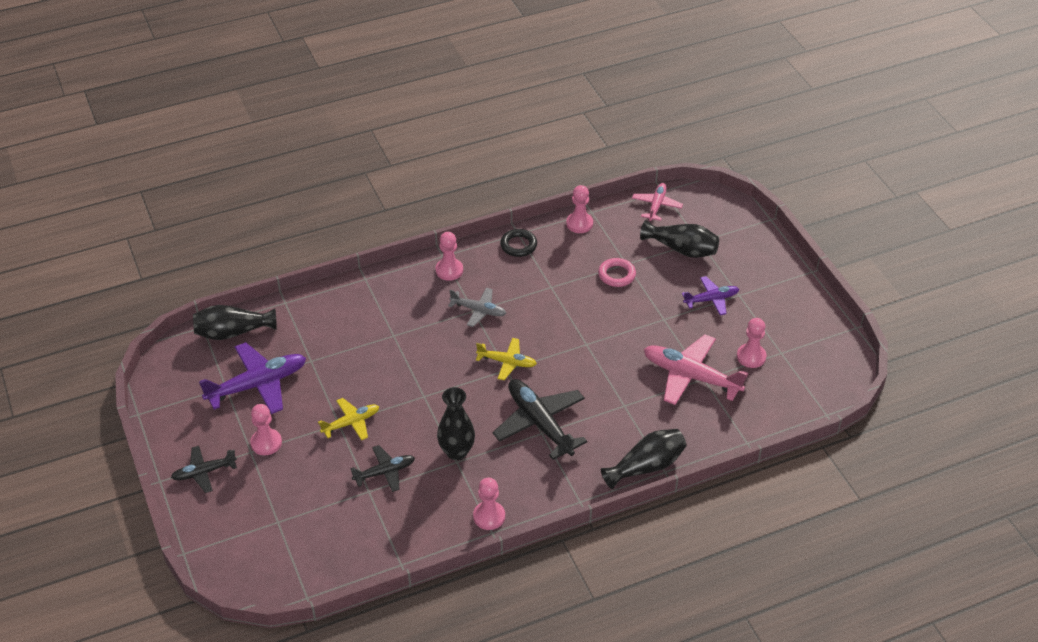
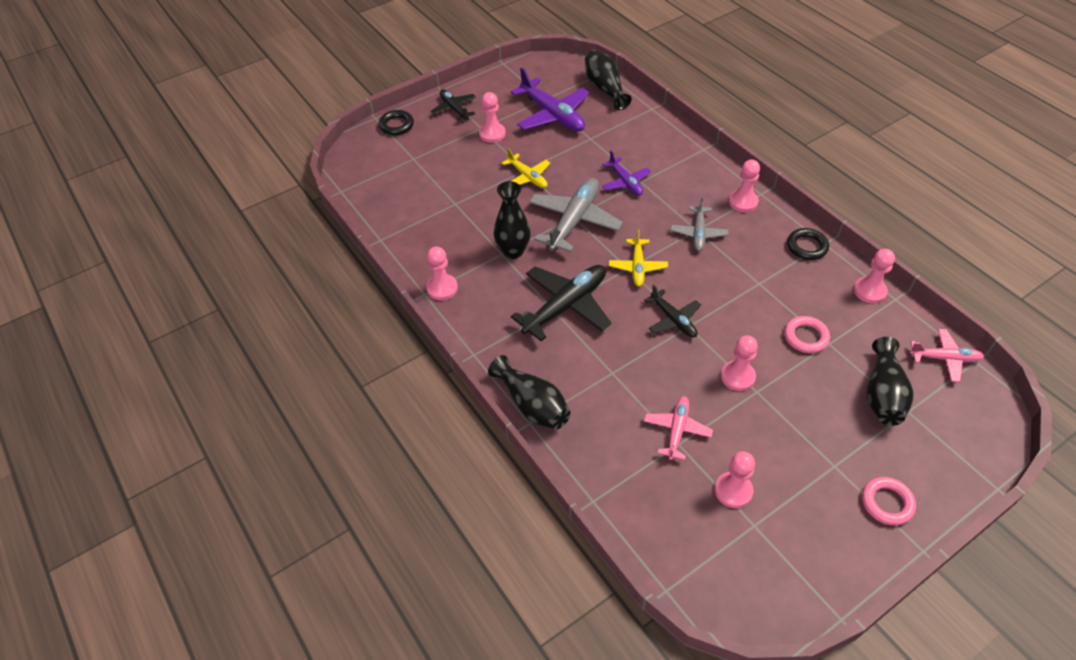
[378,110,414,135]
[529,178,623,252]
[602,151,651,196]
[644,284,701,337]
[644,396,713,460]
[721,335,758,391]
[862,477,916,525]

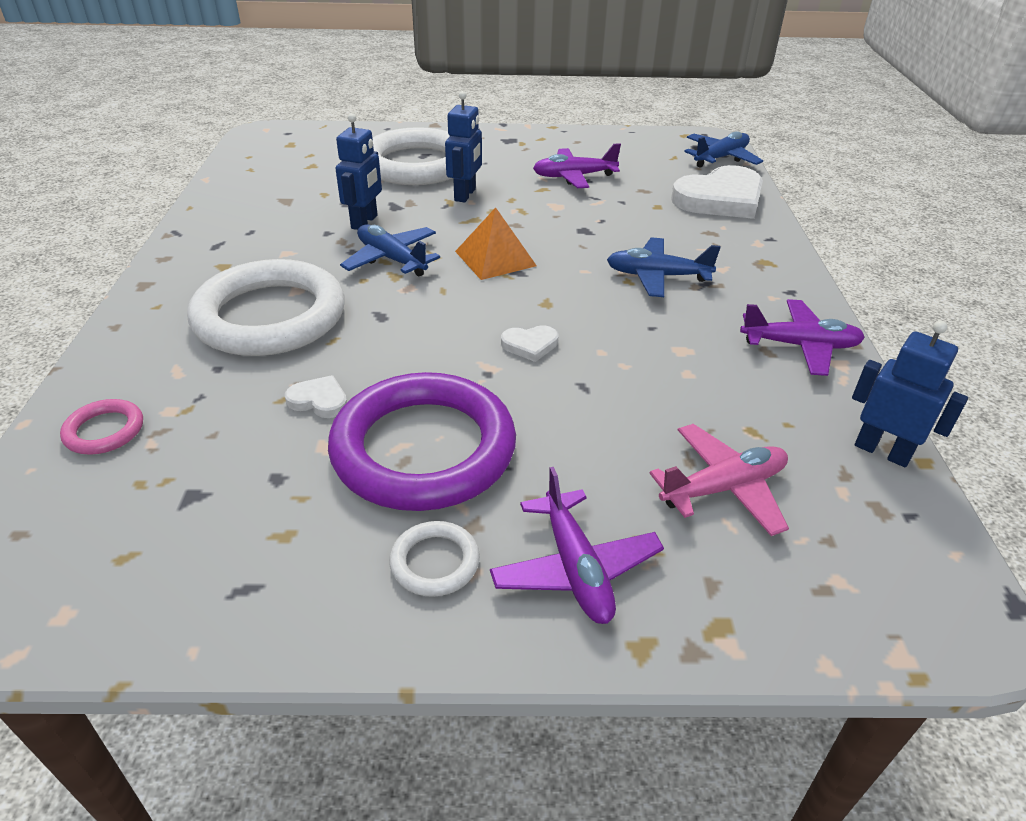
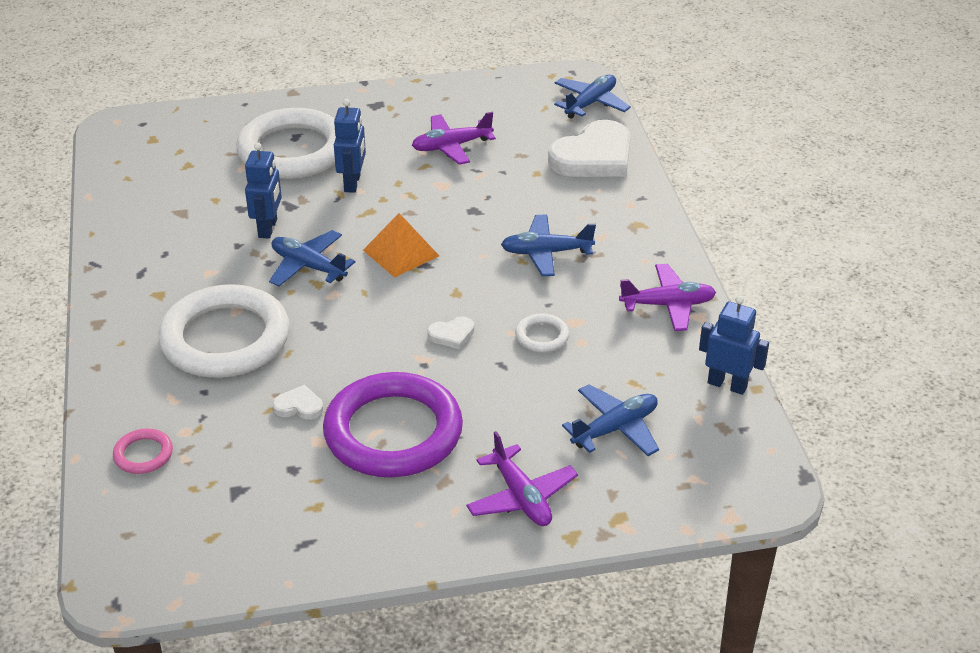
[515,314,569,352]
[562,384,659,456]

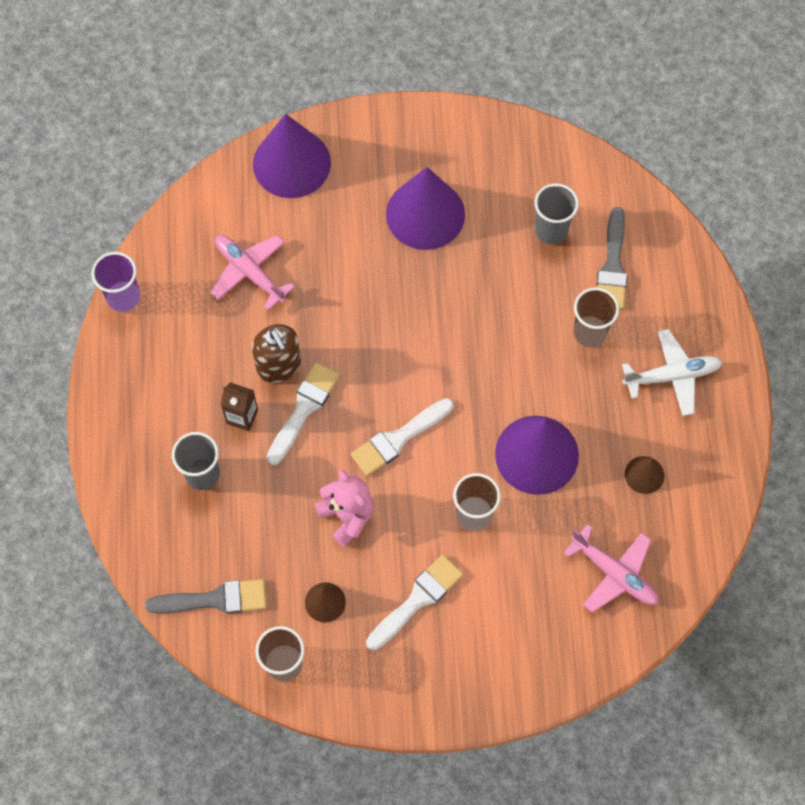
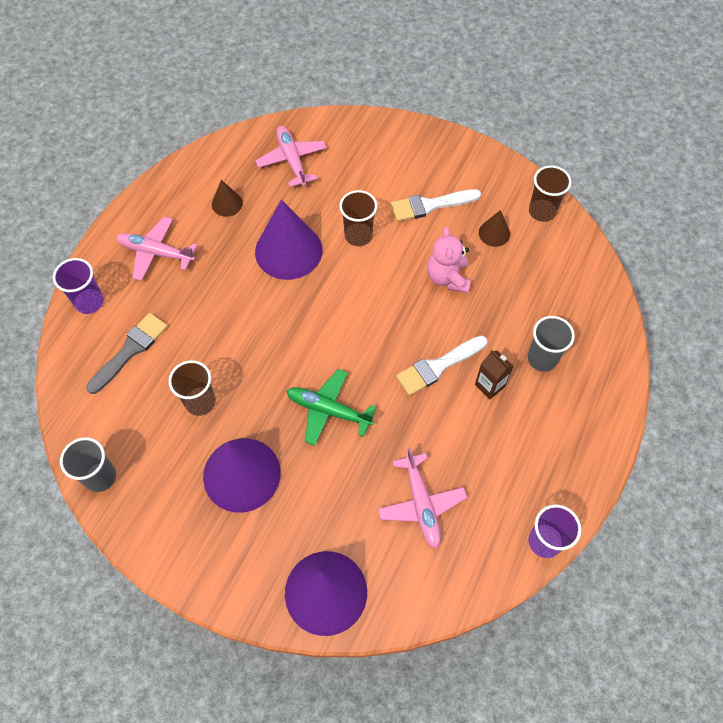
[53,258,104,314]
[60,437,116,492]
[116,217,198,281]
[168,360,216,416]
[287,369,376,446]
[145,579,267,614] (first image)
[252,324,301,383] (first image)
[351,398,454,476] (first image)

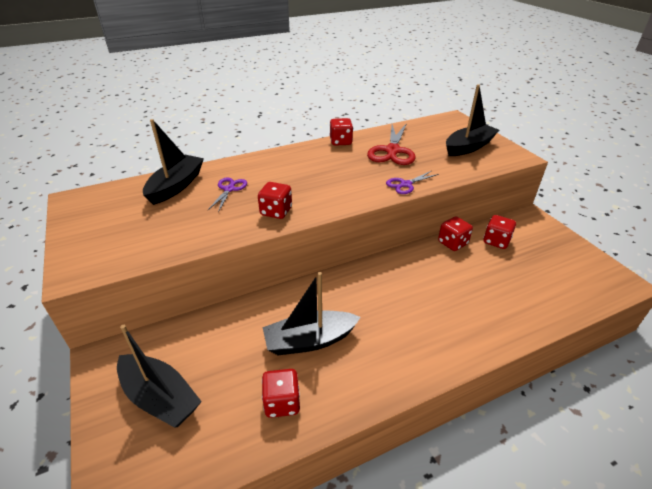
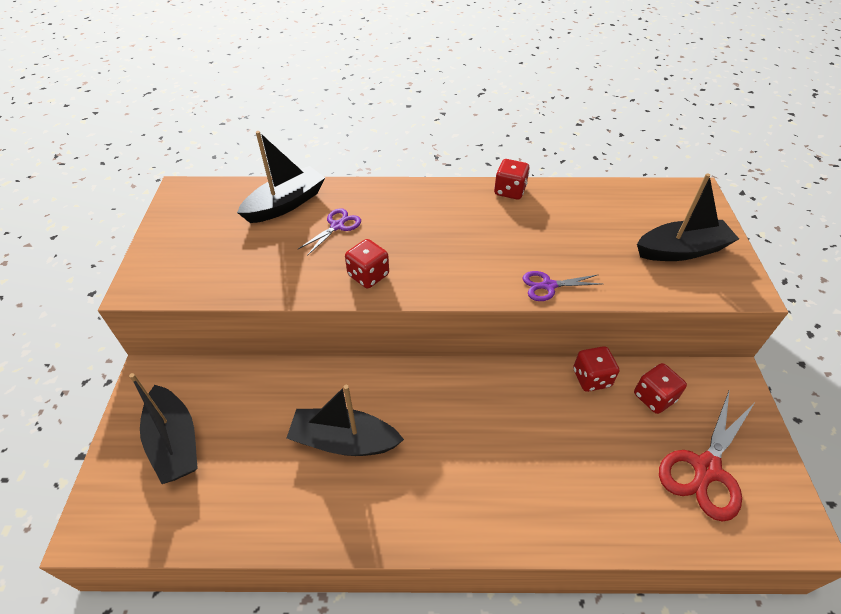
[659,389,754,521]
[262,369,300,418] (first image)

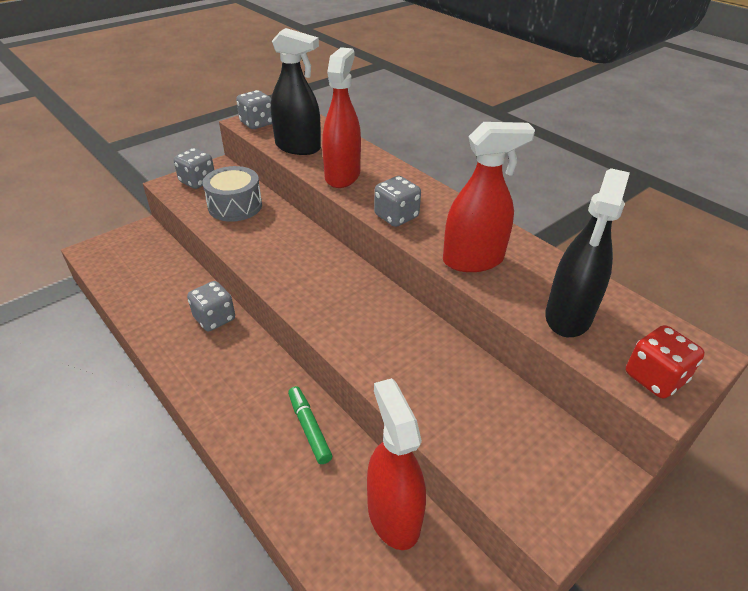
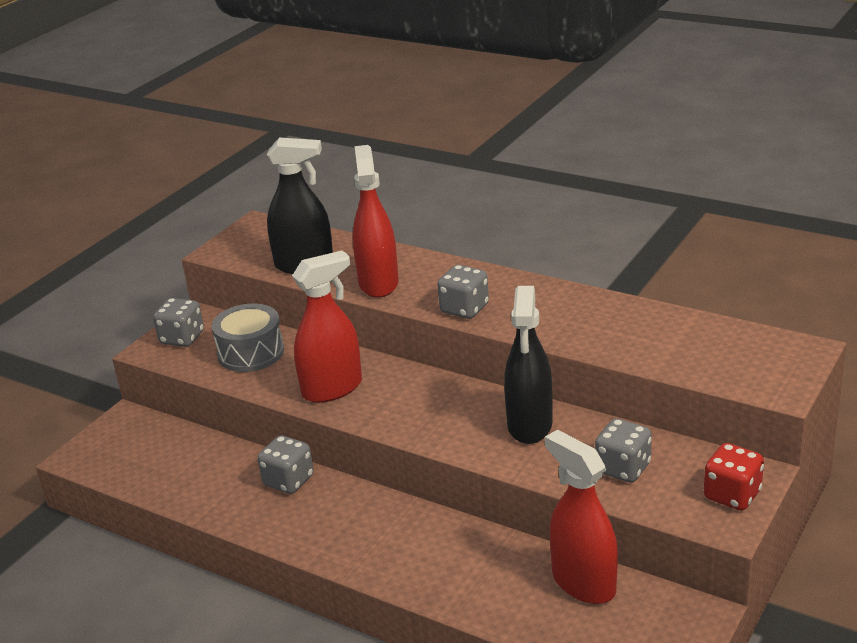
[292,250,362,403]
[504,286,553,444]
[595,418,652,483]
[704,443,764,510]
[288,386,332,464] (first image)

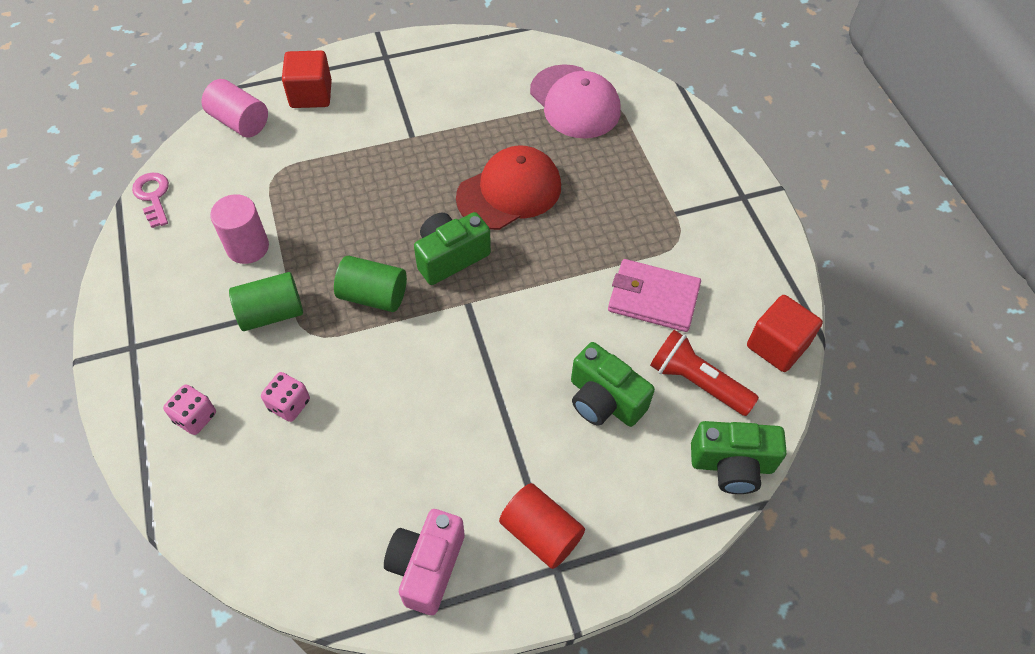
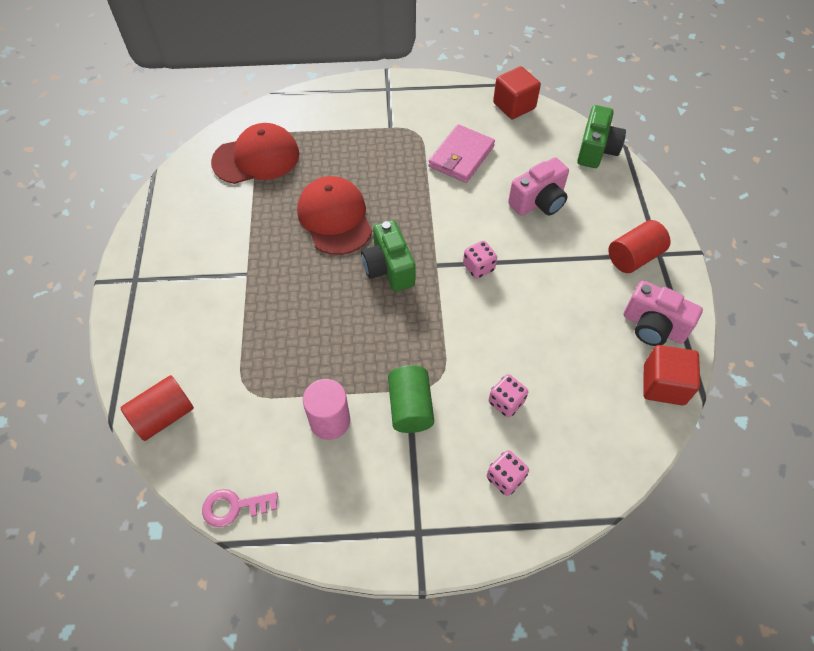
[120,375,194,441]
[211,123,299,184]
[463,241,497,279]
[508,157,569,216]
[643,345,700,405]
[334,256,407,312] (first image)
[650,330,759,416] (first image)

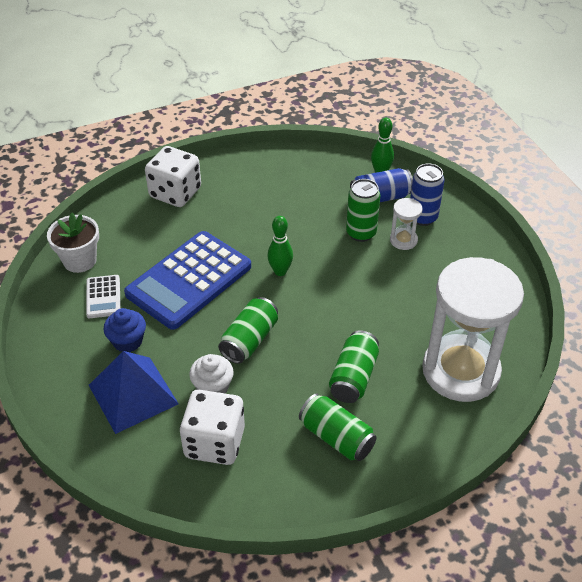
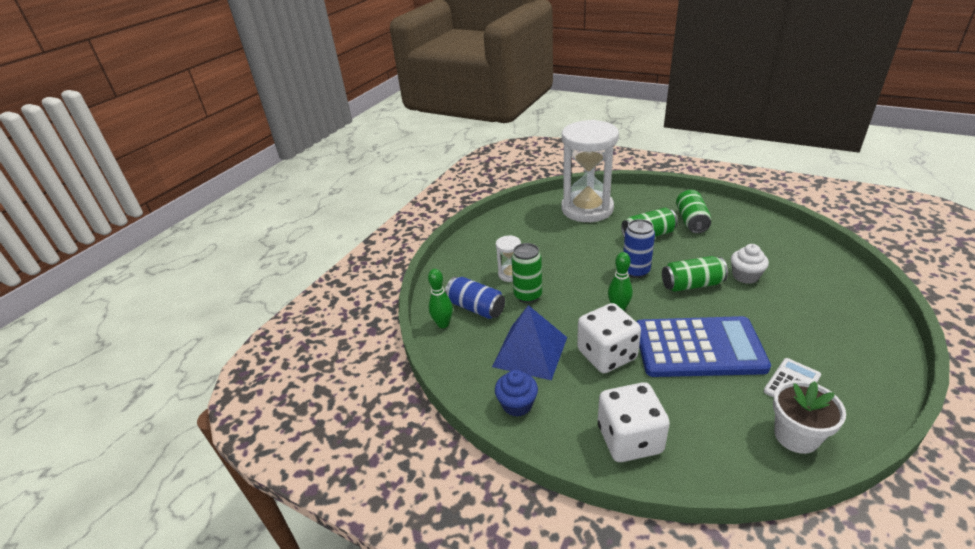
[492,305,567,380]
[495,370,538,417]
[577,303,641,373]
[623,219,655,278]

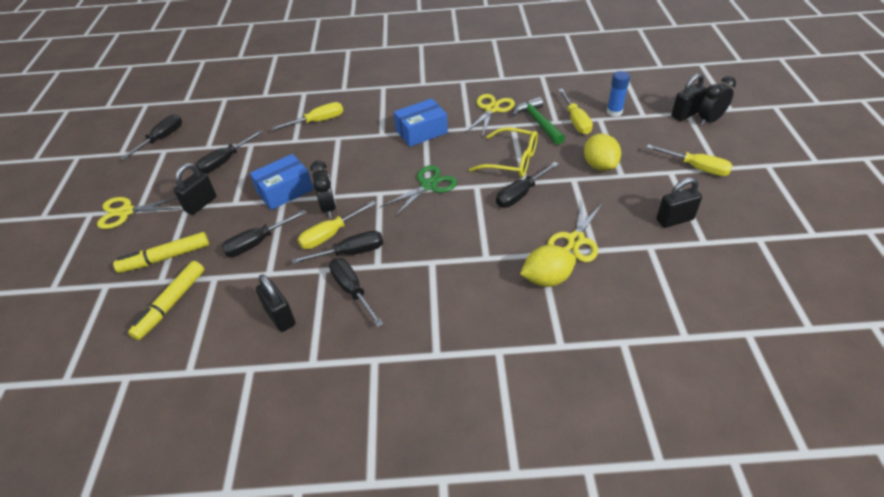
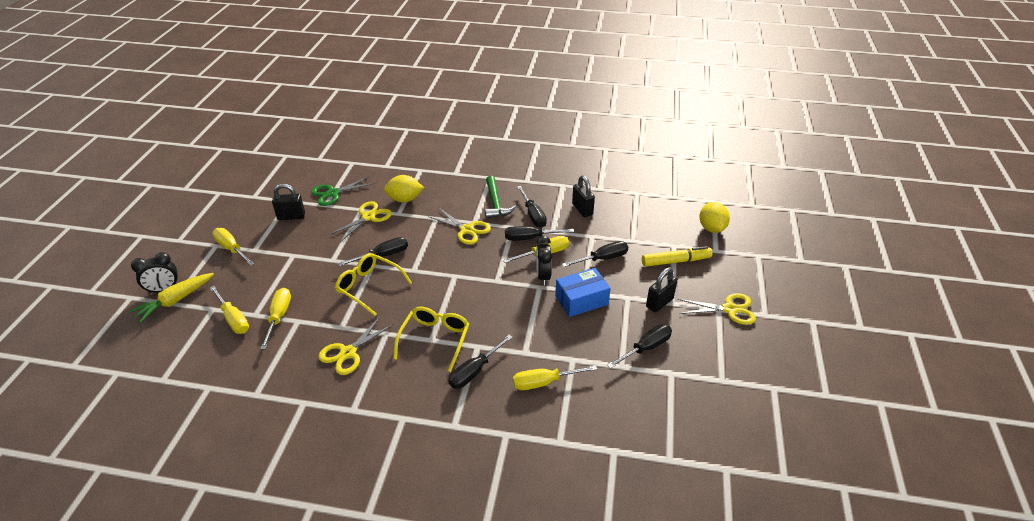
[129,273,214,323]
[210,286,249,334]
[311,176,376,206]
[393,307,469,372]
[428,208,491,245]
[448,335,513,389]
[485,176,516,219]
[699,202,730,233]
[128,261,204,340] (first image)

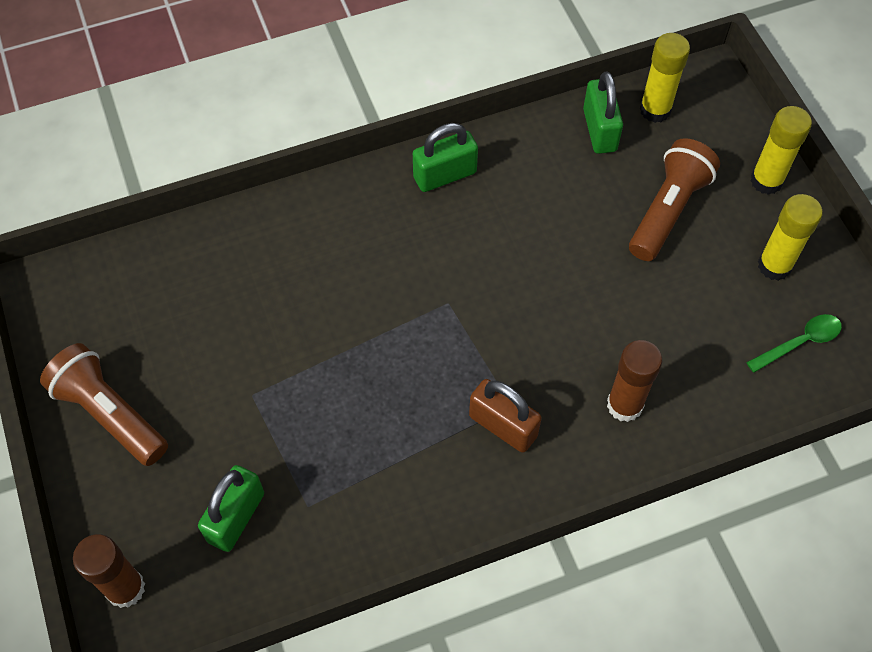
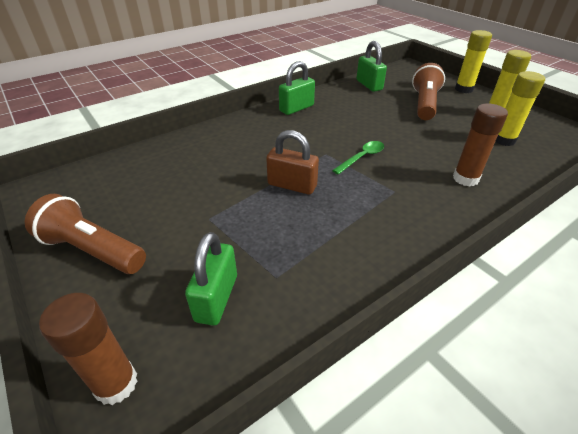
[266,130,319,194]
[332,141,384,175]
[495,71,545,146]

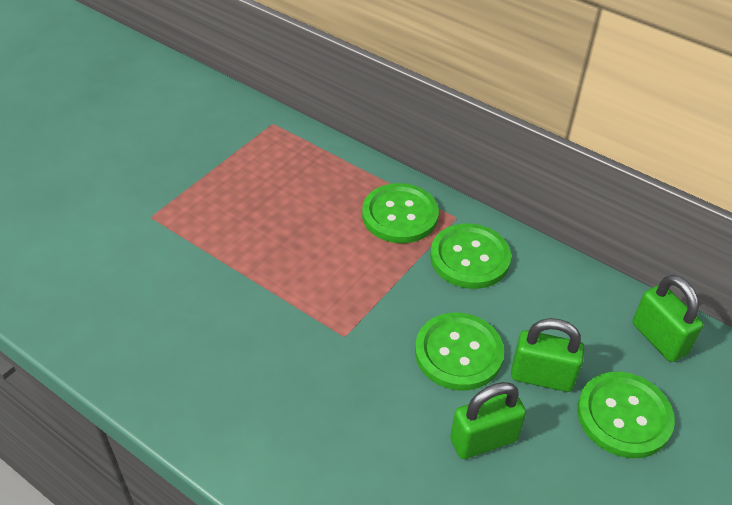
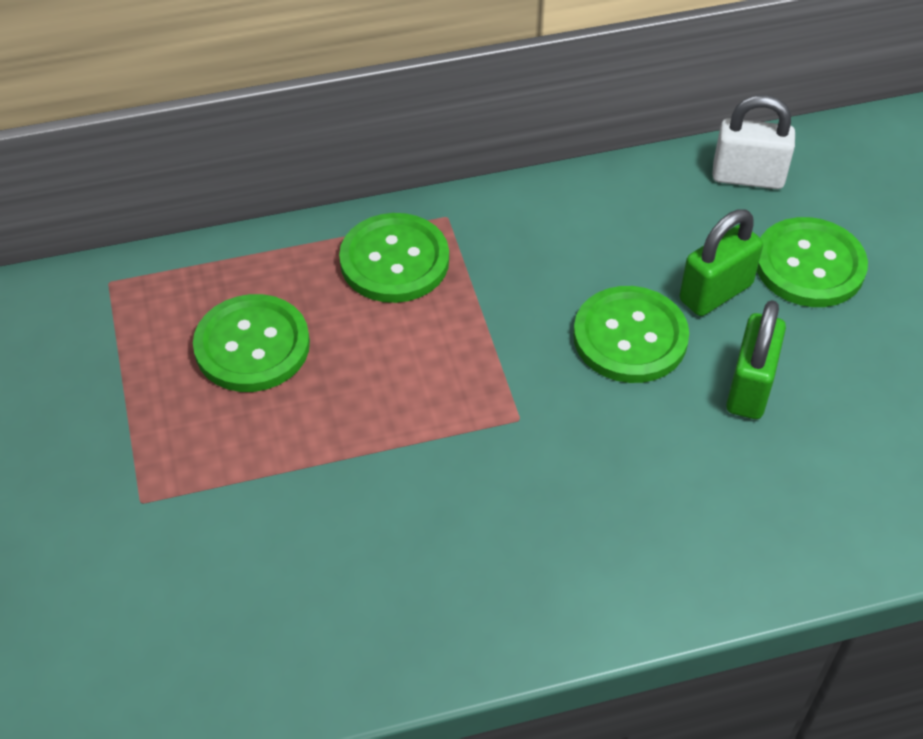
[193,294,310,392]
[712,95,795,189]

